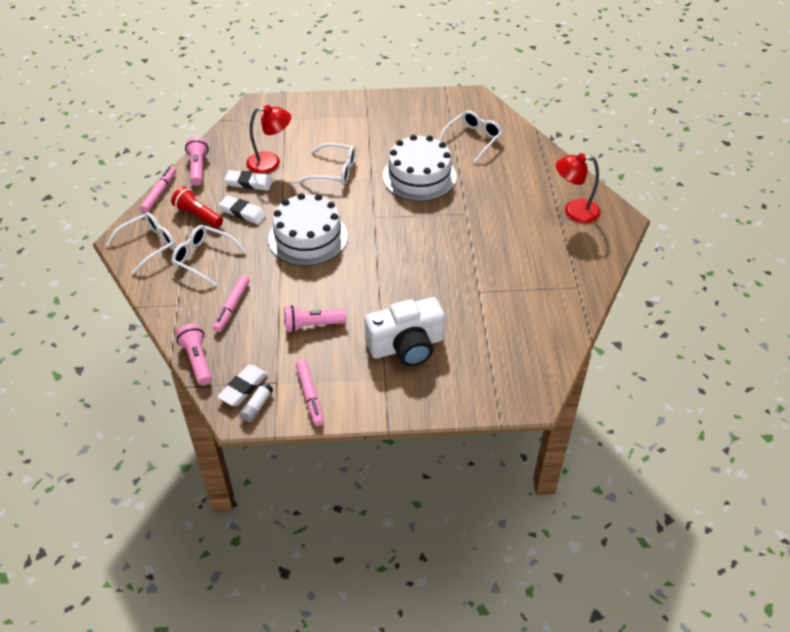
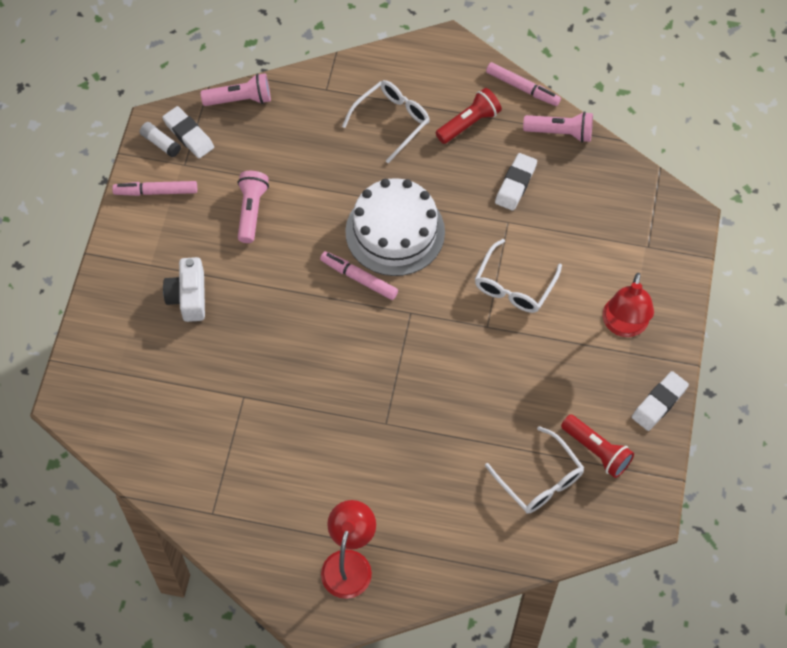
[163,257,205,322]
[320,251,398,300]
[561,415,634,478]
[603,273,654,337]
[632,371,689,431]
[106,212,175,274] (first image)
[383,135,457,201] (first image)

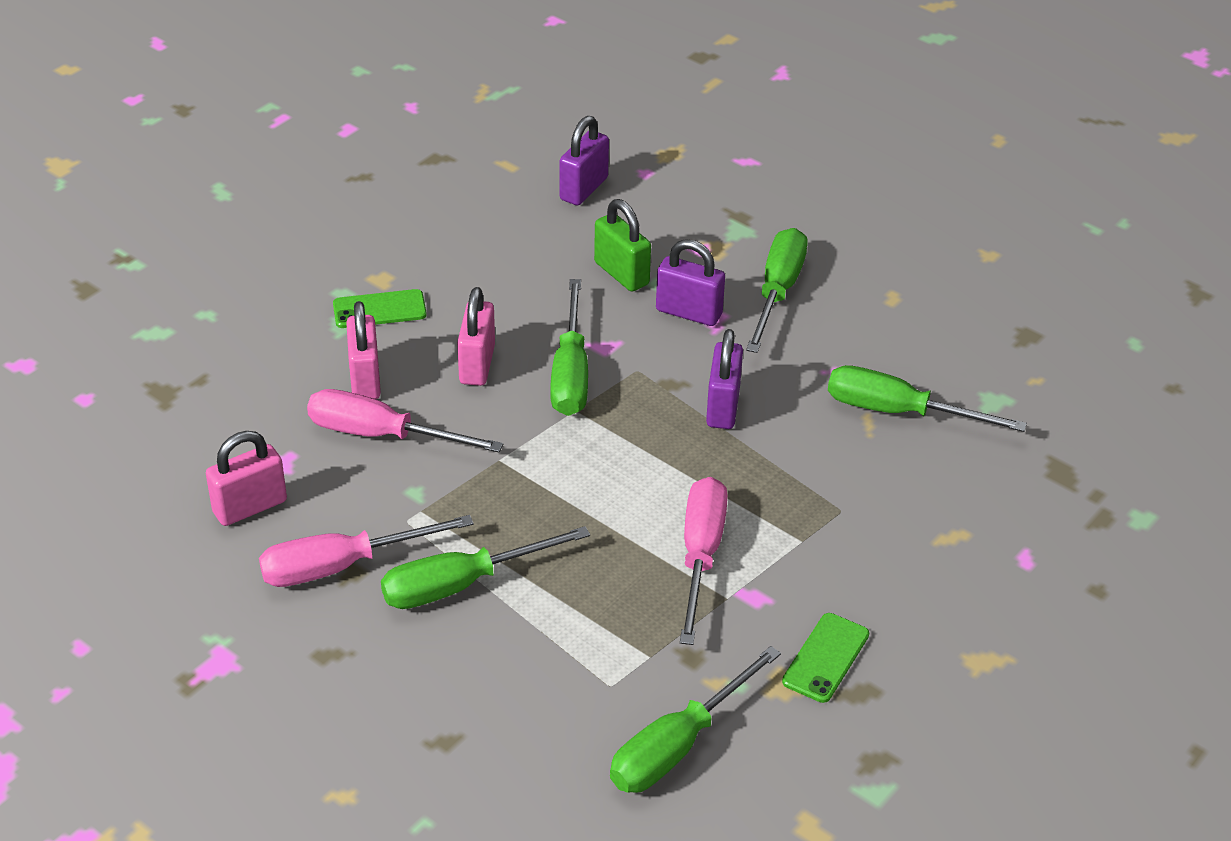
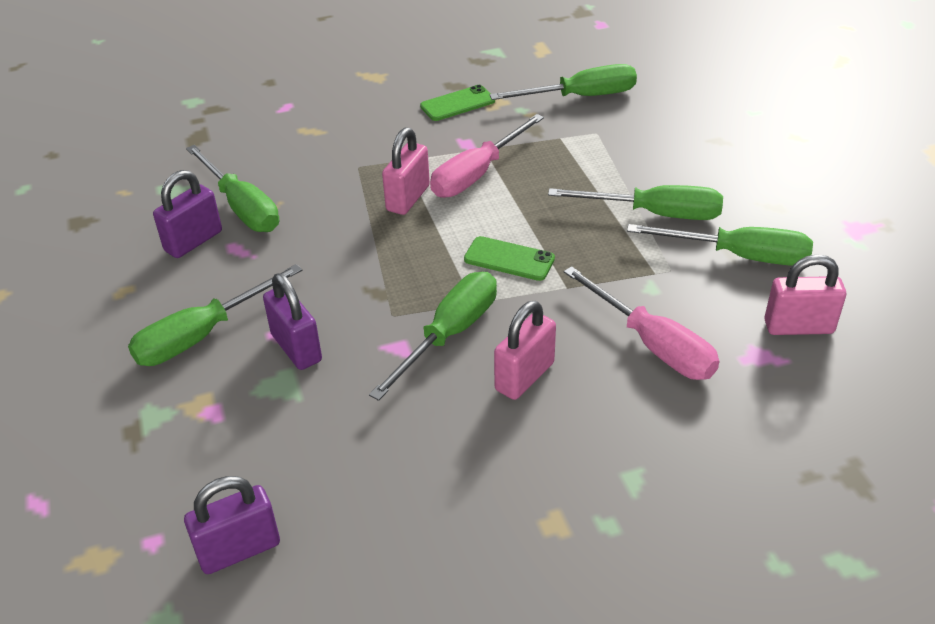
[153,170,222,258]
[382,127,430,215]
[464,236,555,281]
[627,224,813,266]
[594,199,651,292] (first image)

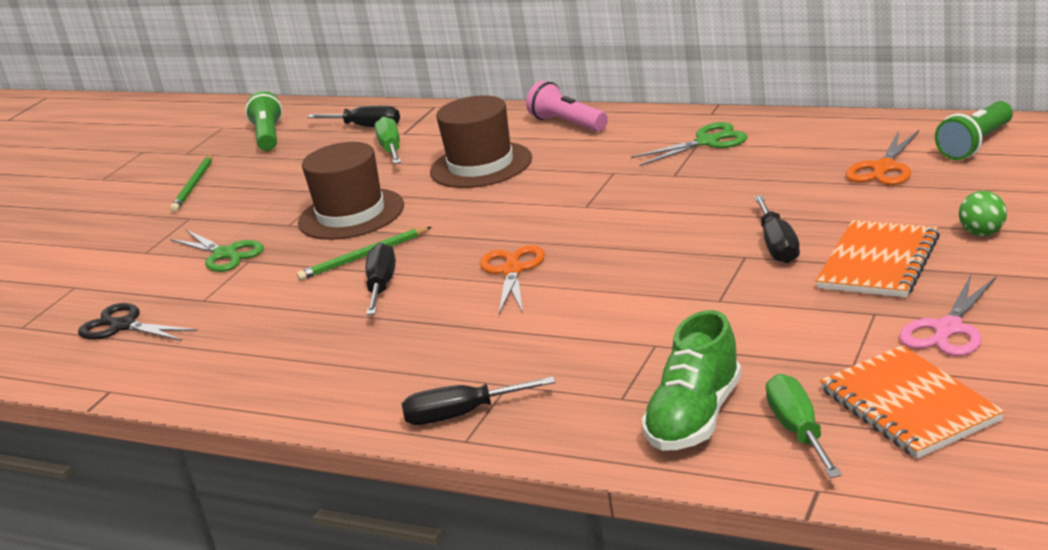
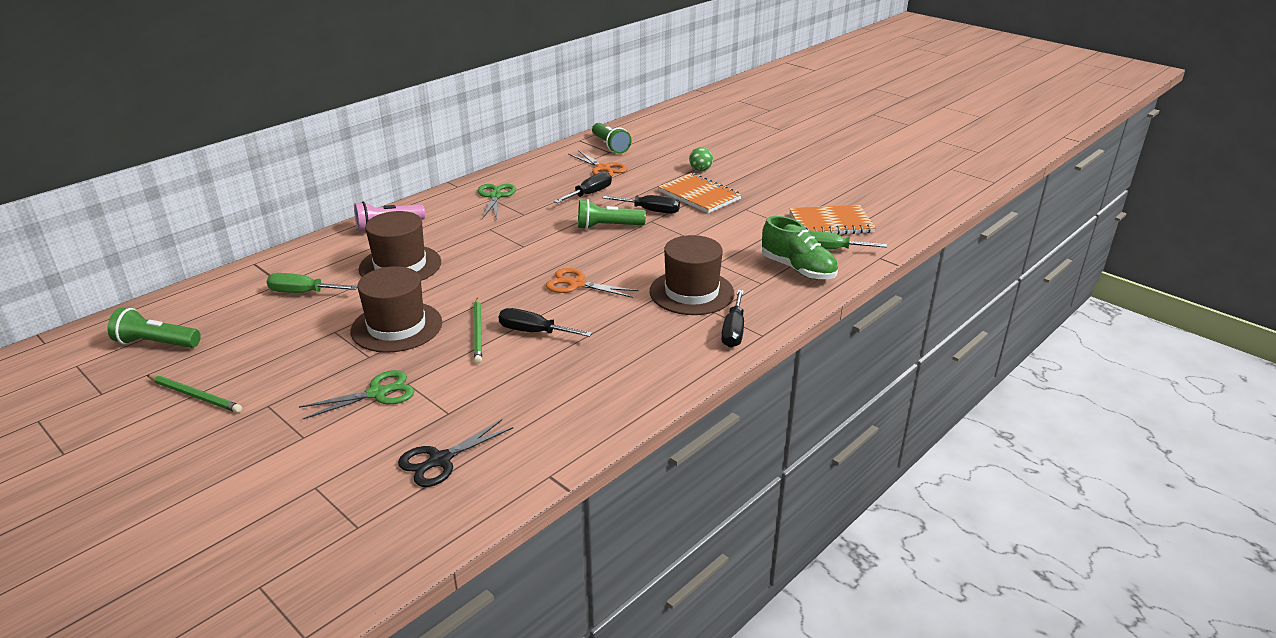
[554,172,612,203]
[578,199,646,230]
[650,235,734,315]
[900,275,996,356] (first image)

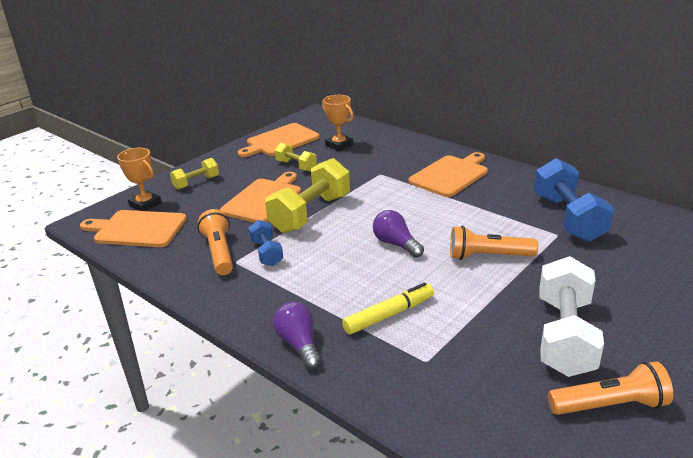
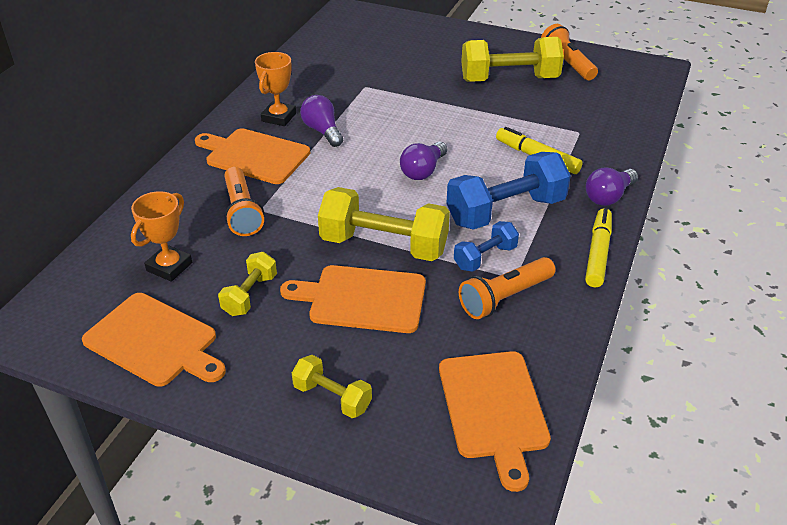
[224,167,264,236]
[255,52,296,126]
[300,95,343,147]
[446,152,571,230]
[461,37,564,82]
[585,208,612,287]

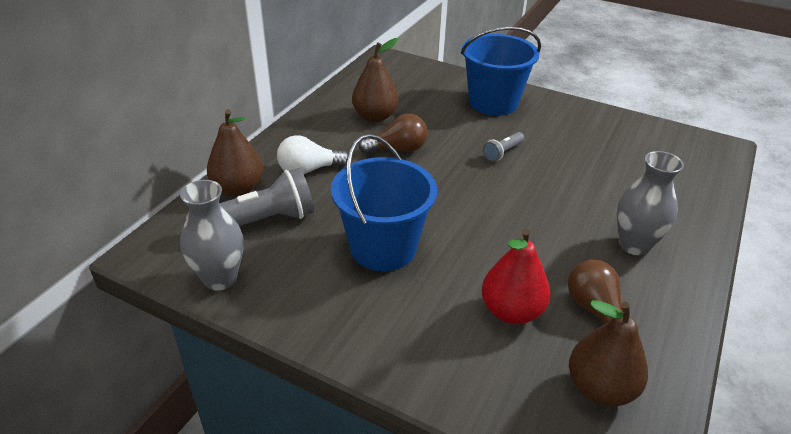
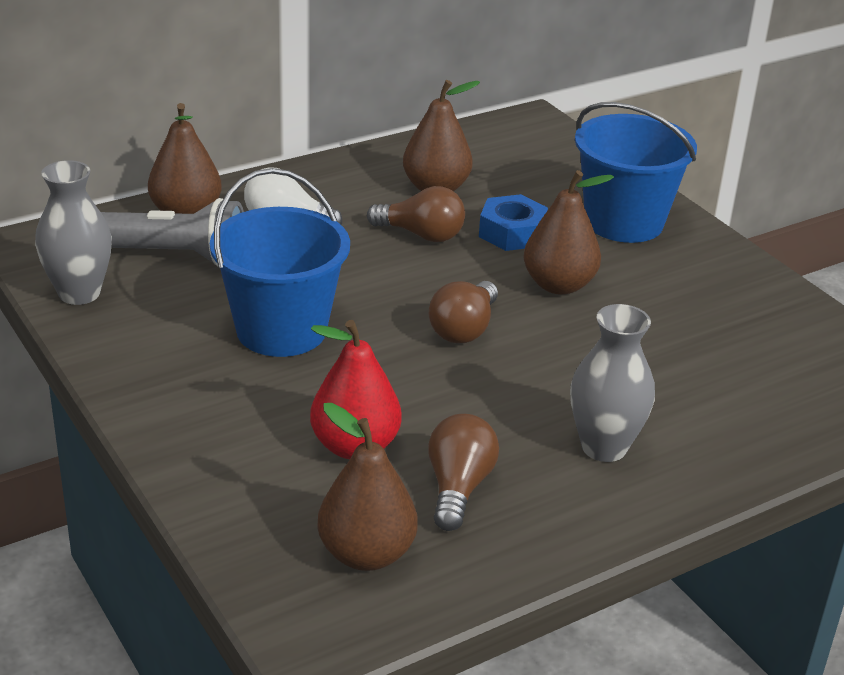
[429,281,498,343]
[479,194,548,251]
[523,170,614,295]

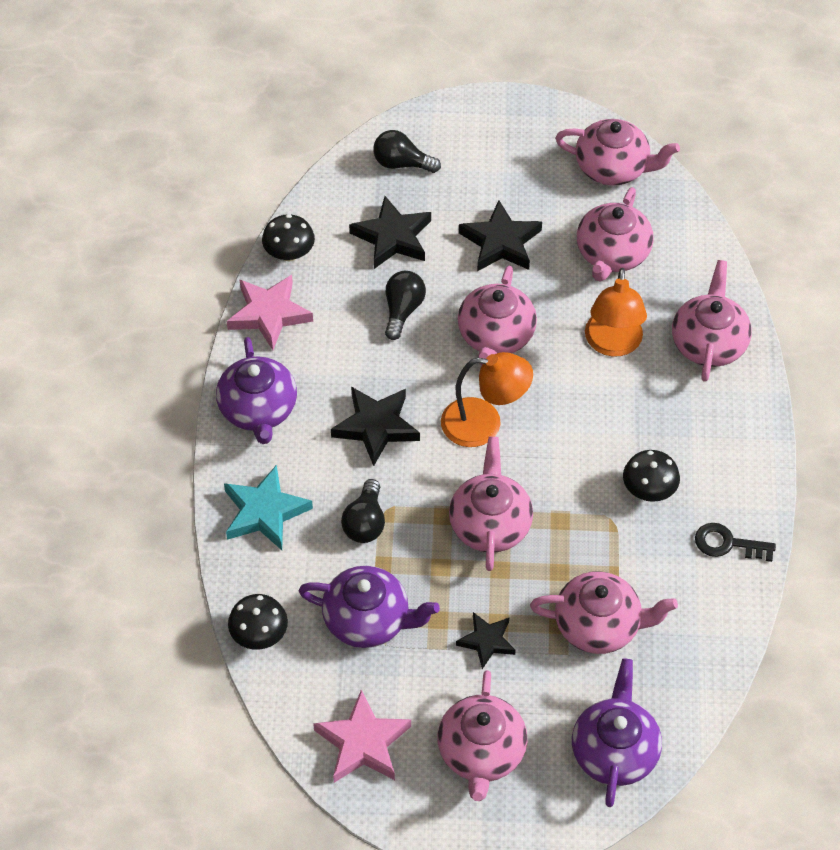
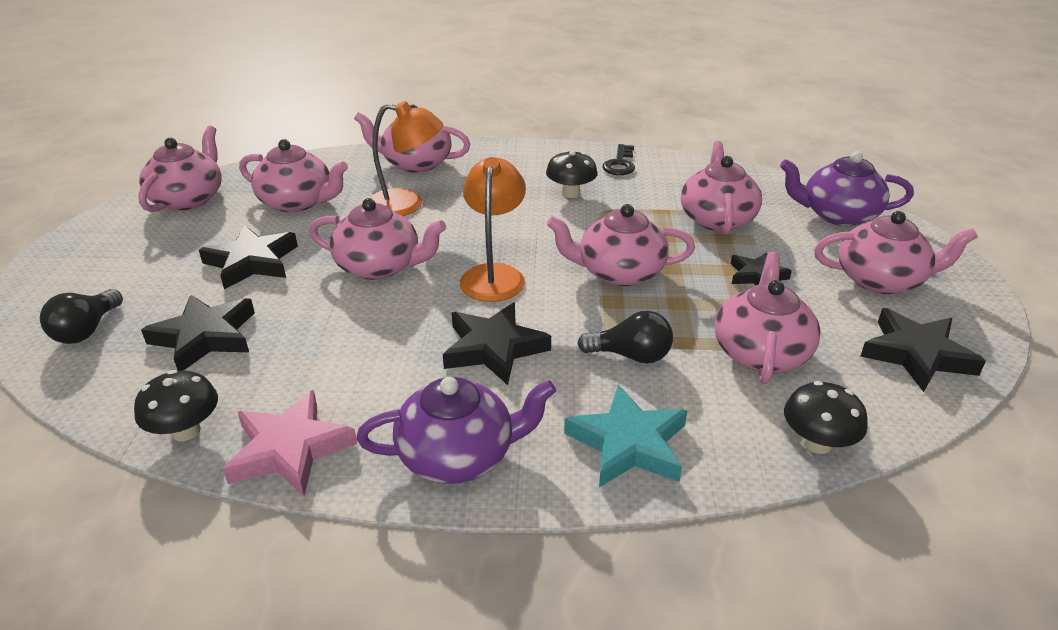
[715,251,821,384]
[860,308,986,392]
[385,271,426,340] (first image)

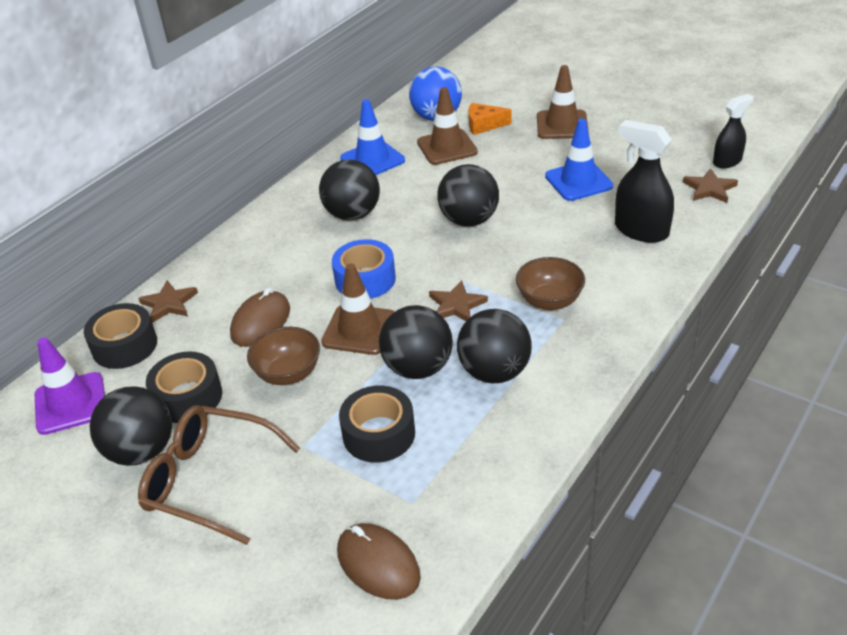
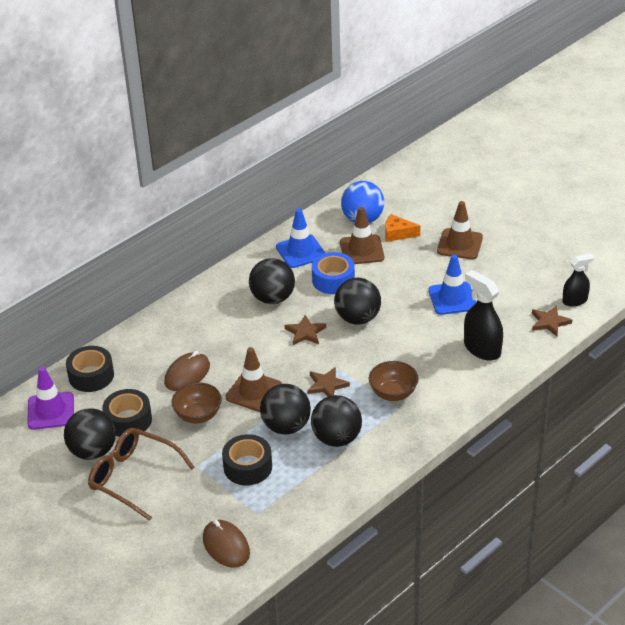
[285,315,326,345]
[312,252,355,294]

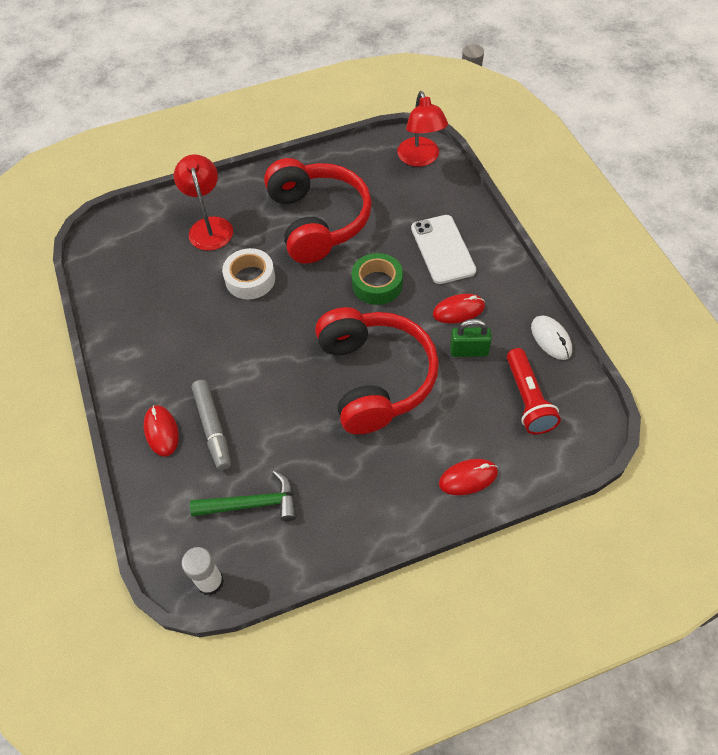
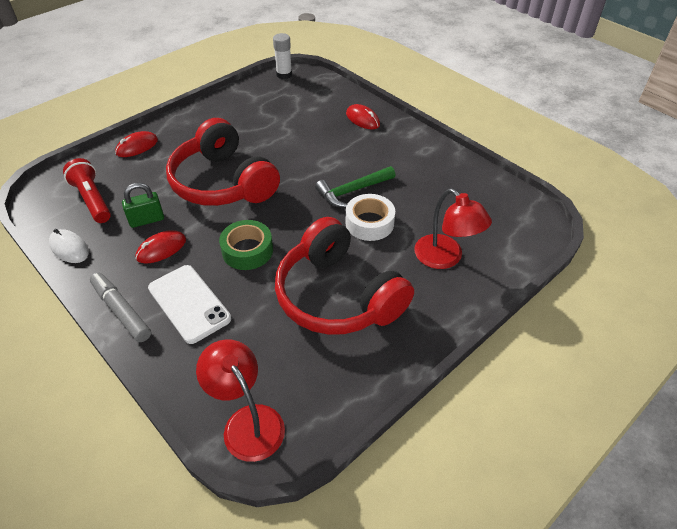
[90,272,151,342]
[315,166,396,208]

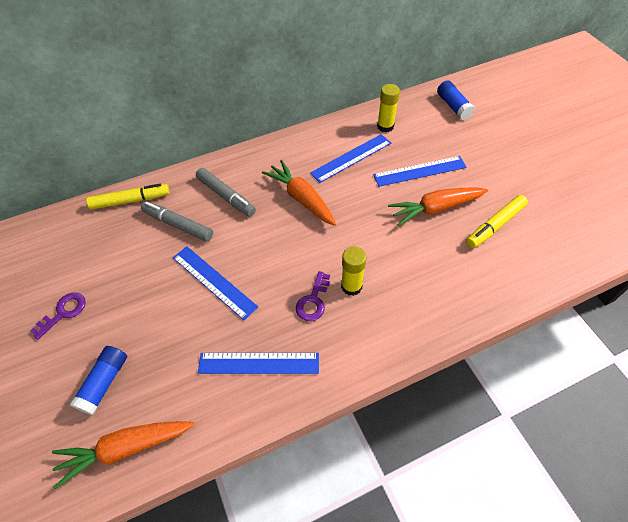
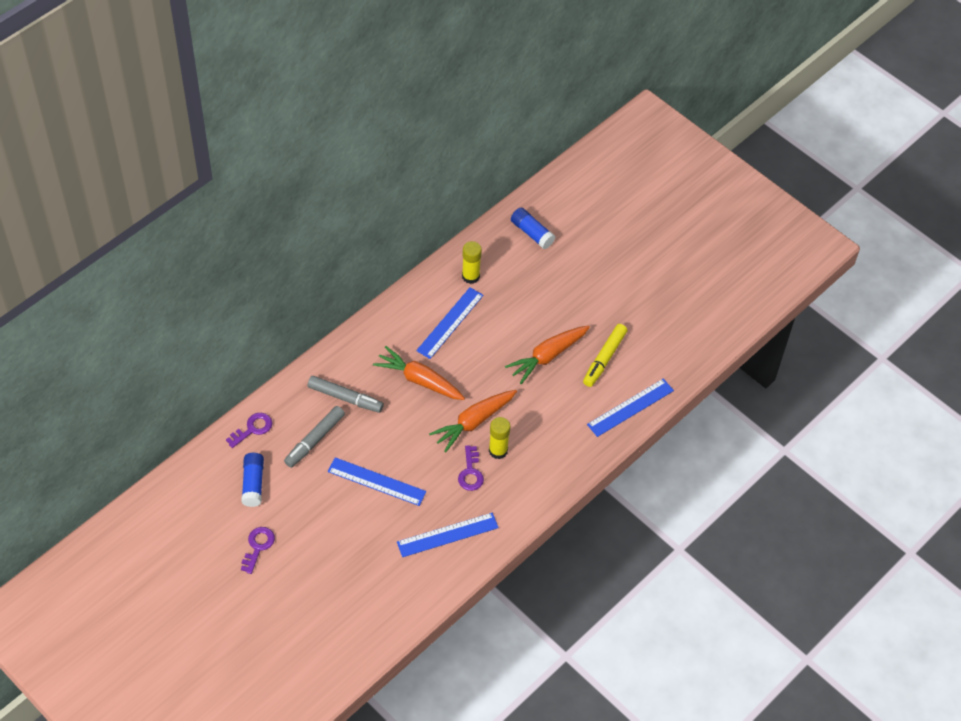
[226,413,272,448]
[241,453,264,507]
[284,406,345,468]
[429,390,517,452]
[587,379,674,437]

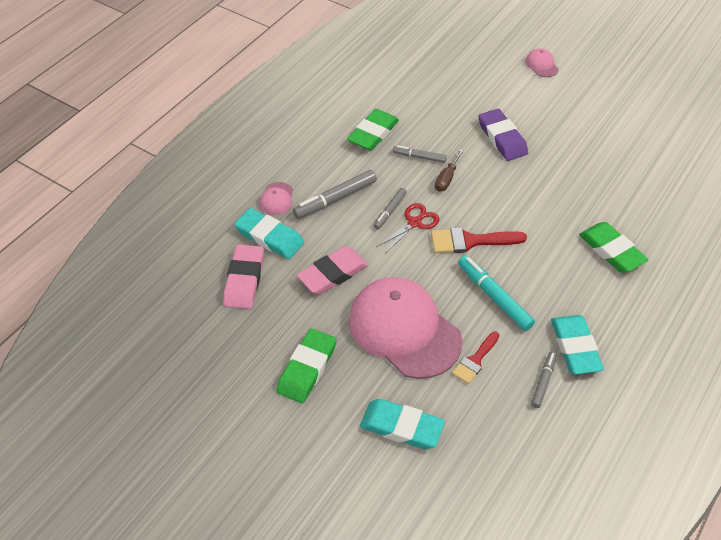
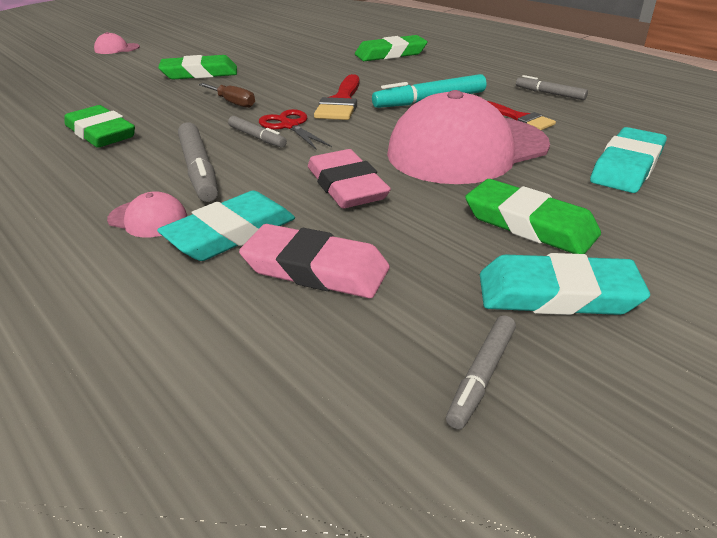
[158,55,237,80]
[446,315,516,429]
[480,253,650,315]

